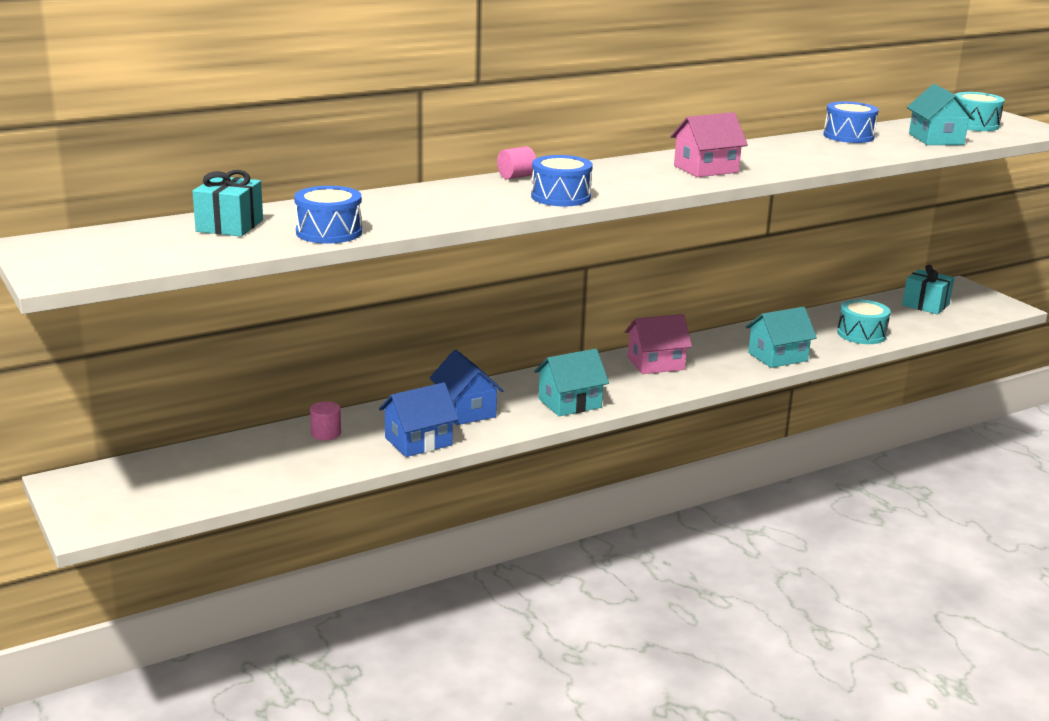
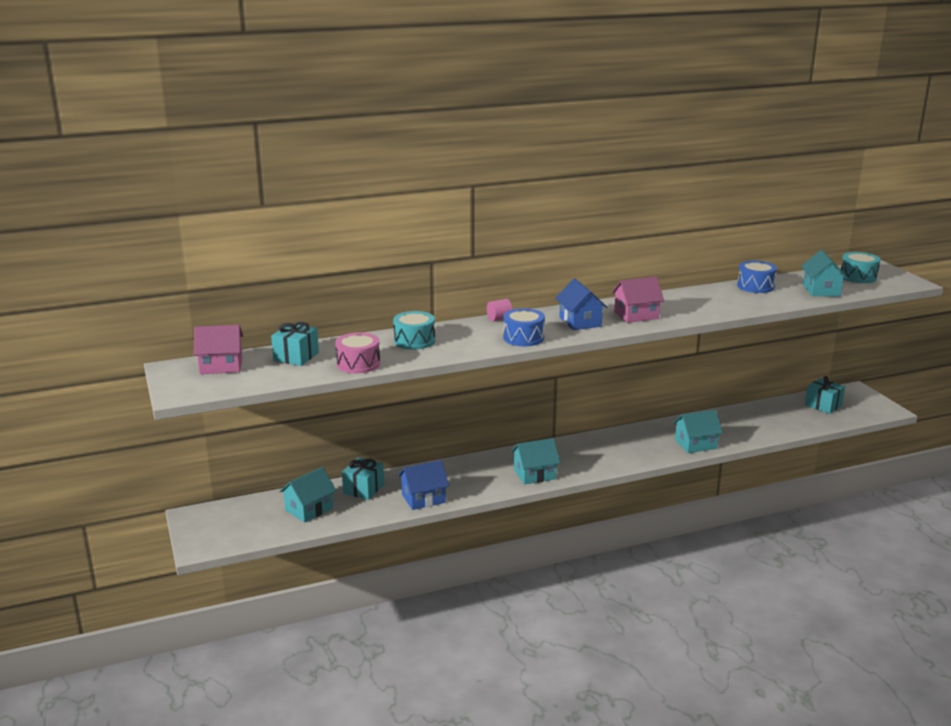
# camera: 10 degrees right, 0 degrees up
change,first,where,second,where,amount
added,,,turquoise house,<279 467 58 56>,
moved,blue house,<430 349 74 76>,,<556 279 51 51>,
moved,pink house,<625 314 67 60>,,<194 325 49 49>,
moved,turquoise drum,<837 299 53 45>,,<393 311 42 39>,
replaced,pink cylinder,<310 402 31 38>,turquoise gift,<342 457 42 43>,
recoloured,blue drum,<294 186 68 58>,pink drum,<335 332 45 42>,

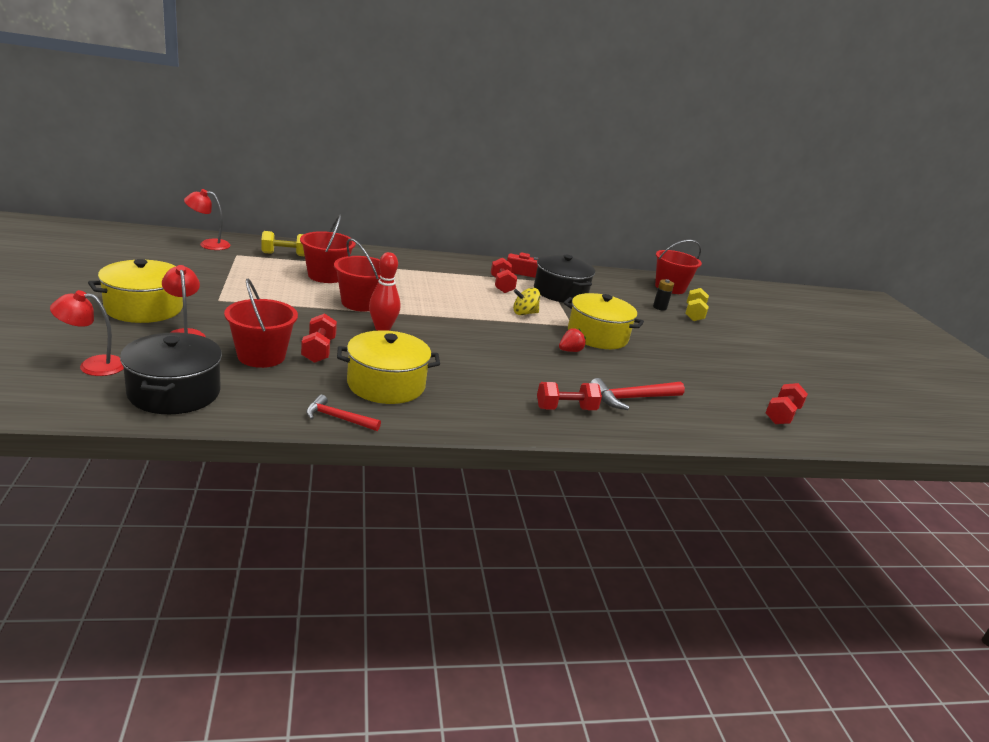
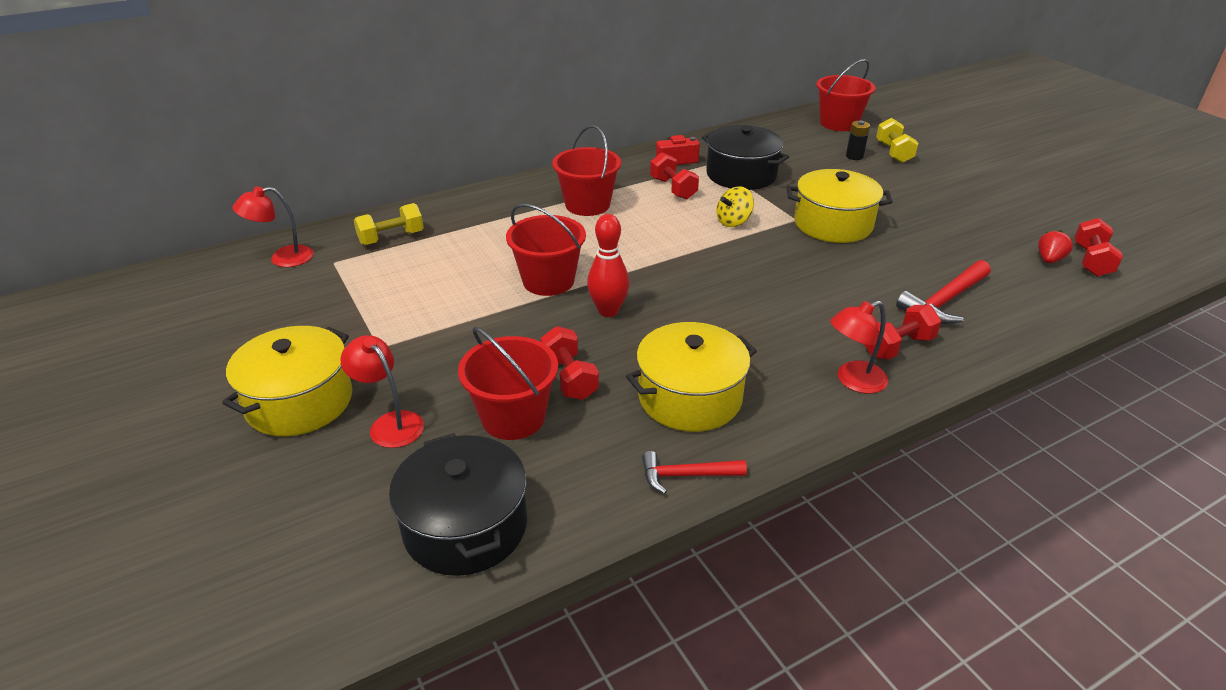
# camera: 15 degrees left, 10 degrees up
change,first,where,second,where,amount
moved,red lamp,<50 290 74 86>,,<830 301 58 93>,
moved,red bucket,<300 215 56 68>,,<552 125 69 91>,
moved,red strawberry,<559 328 27 24>,,<1038 230 35 33>,

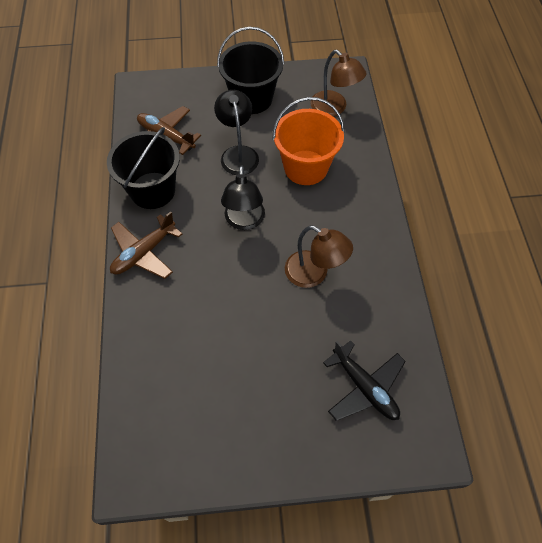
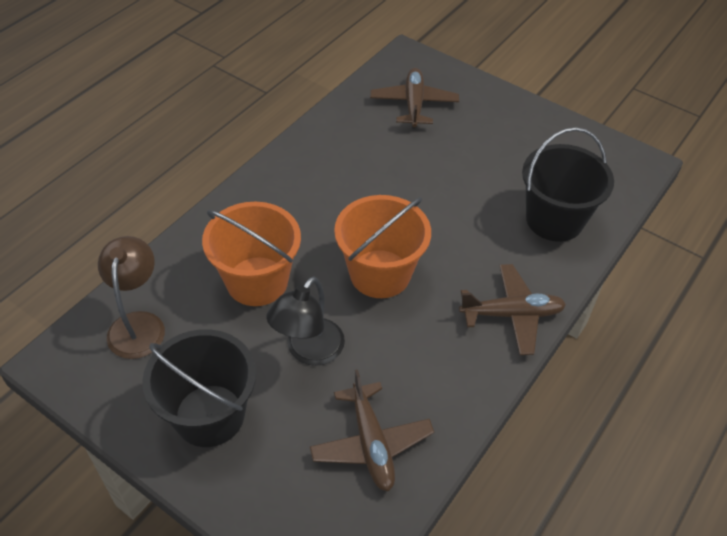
# camera: 140 degrees left, 10 degrees down
change,first,where,second,where,amount
removed,brown lamp,<285 225 68 63>,,,
moved,black bucket,<107 127 73 82>,,<522 127 92 115>,
replaced,black lamp,<221 165 44 65>,orange bucket,<334 195 97 103>,
recoloured,black plane,<323 340 83 81>,brown plane,<370 68 89 61>,

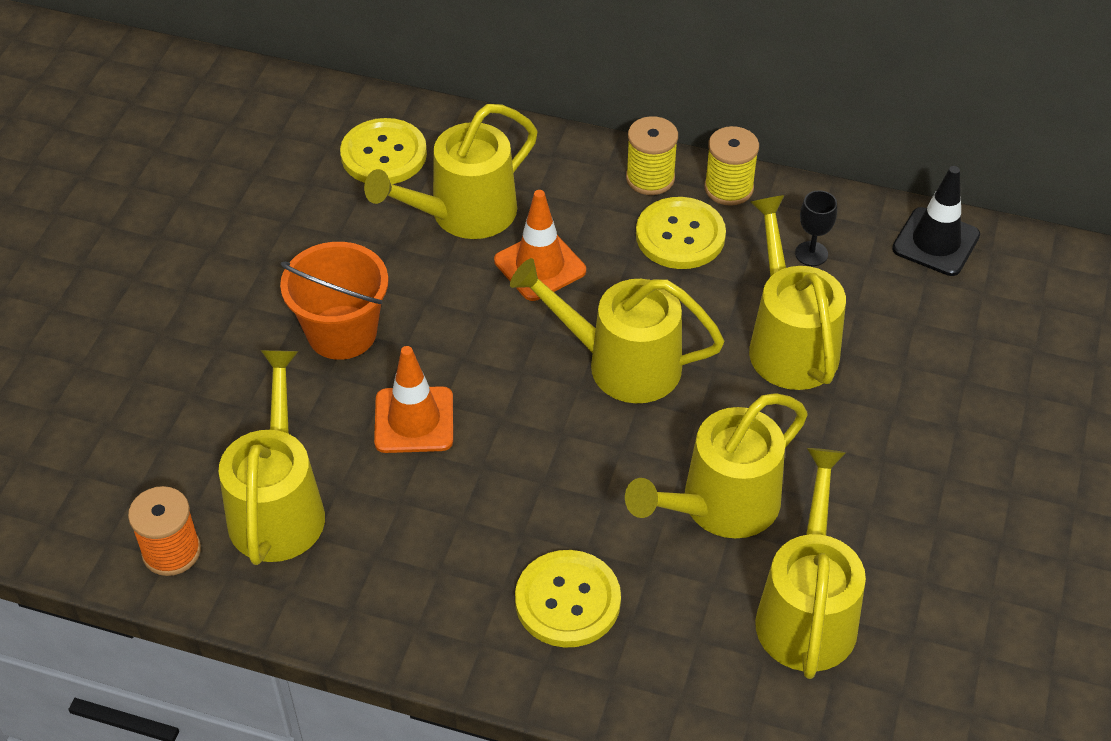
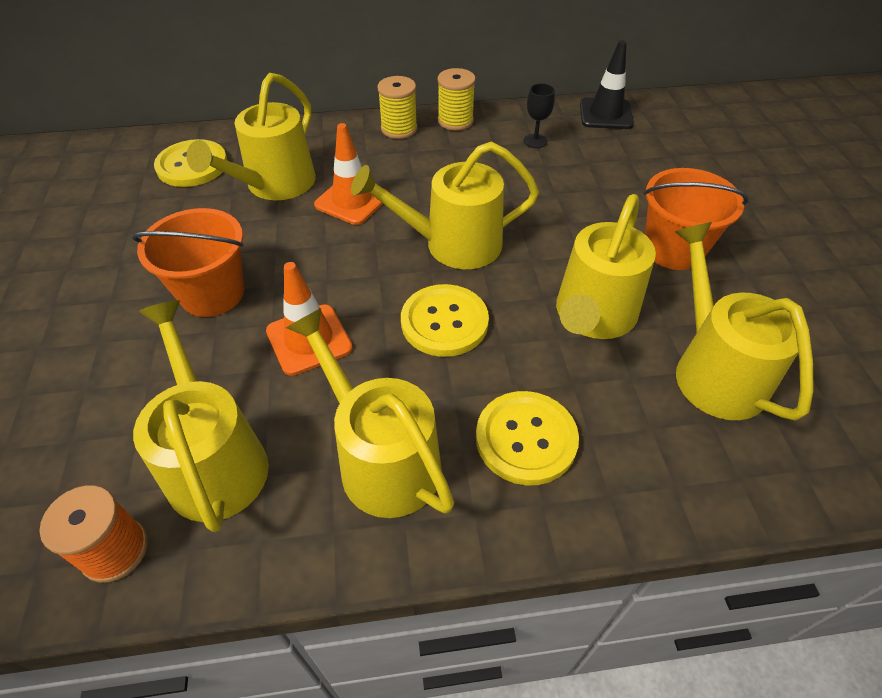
# camera: 25 degrees left, 0 degrees up
change,first,where,second,where,amount
added,,,orange bucket,<644 168 105 102>,
moved,yellow button,<636 197 90 72>,,<401 284 88 73>,
moved,yellow watering can,<749 195 97 195>,,<286 308 168 210>,

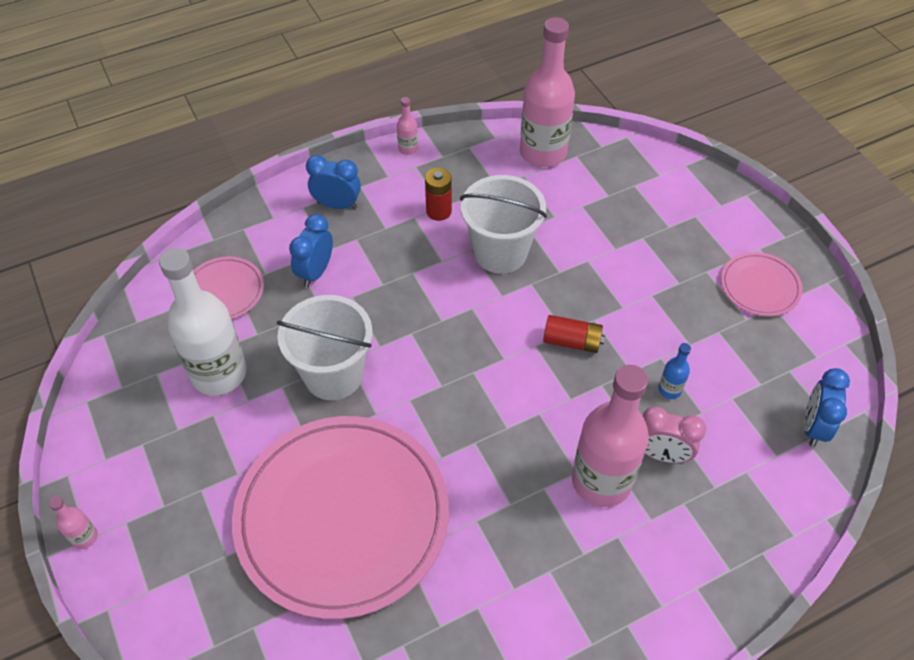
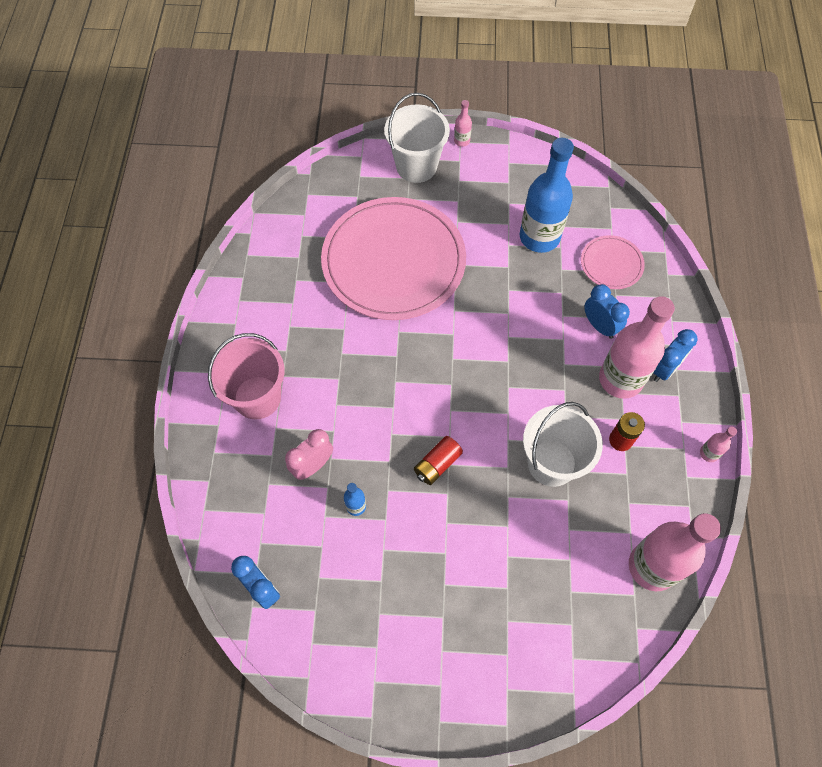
# camera: 120 degrees right, 10 degrees up
change,first,where,second,where,amount
removed,pink plate,<721 252 82 64>,,,
added,,,pink bucket,<208 333 77 86>,
moved,white bucket,<277 295 96 105>,,<384 93 66 90>,
moved,pink bottle,<572 365 77 142>,,<599 296 76 103>,
recoloured,white bottle,<159 248 88 148>,blue bottle,<519 138 55 115>,

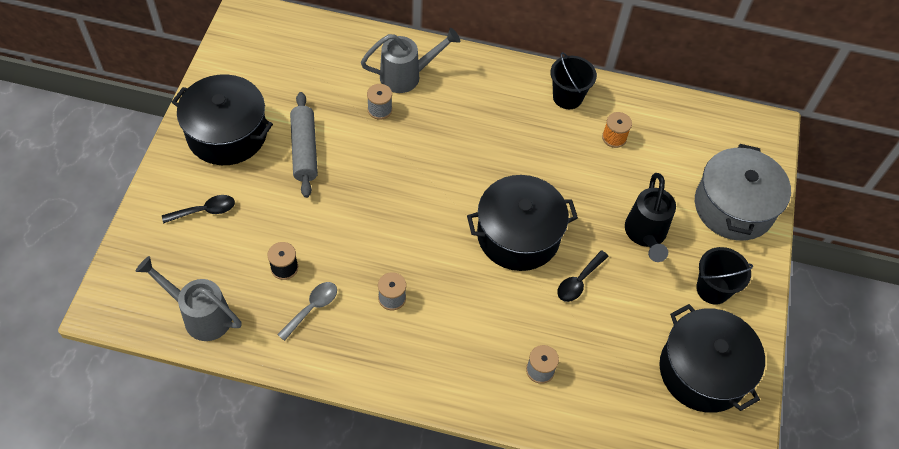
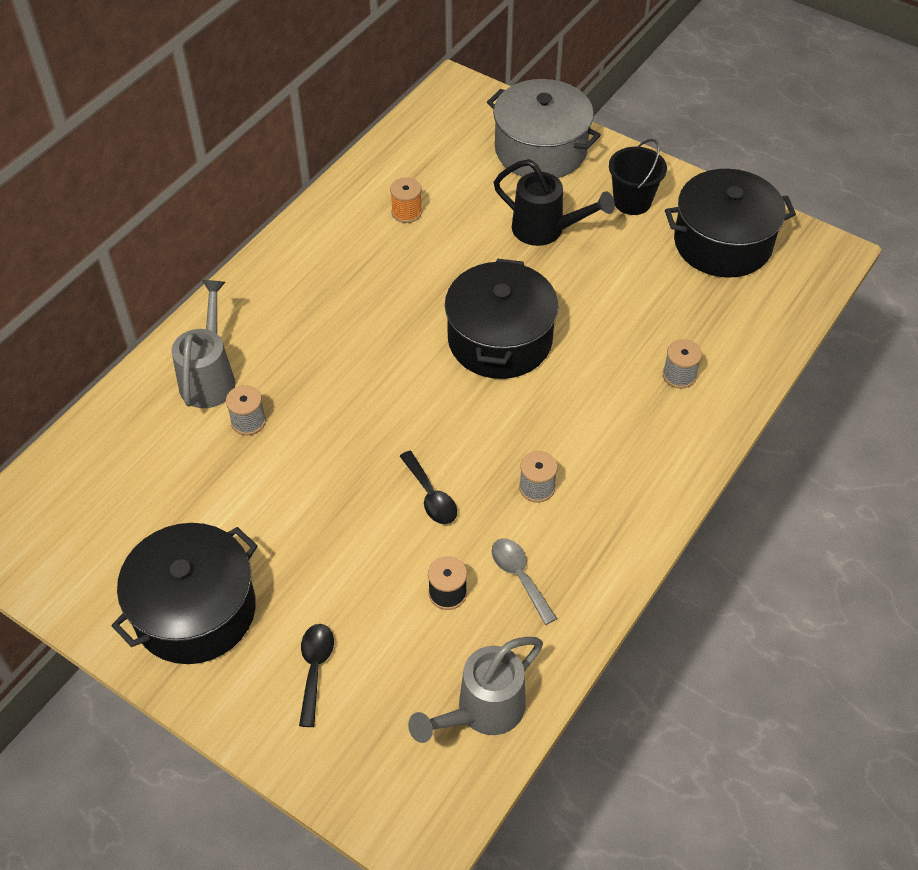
# camera: 65 degrees left, 5 degrees down
change,first,where,second,where,amount
removed,grey rolling pin,<290 92 28 106>,,,
removed,black bucket,<550 52 47 57>,,,
moved,black spoon,<557 250 52 52>,,<400 451 57 73>,

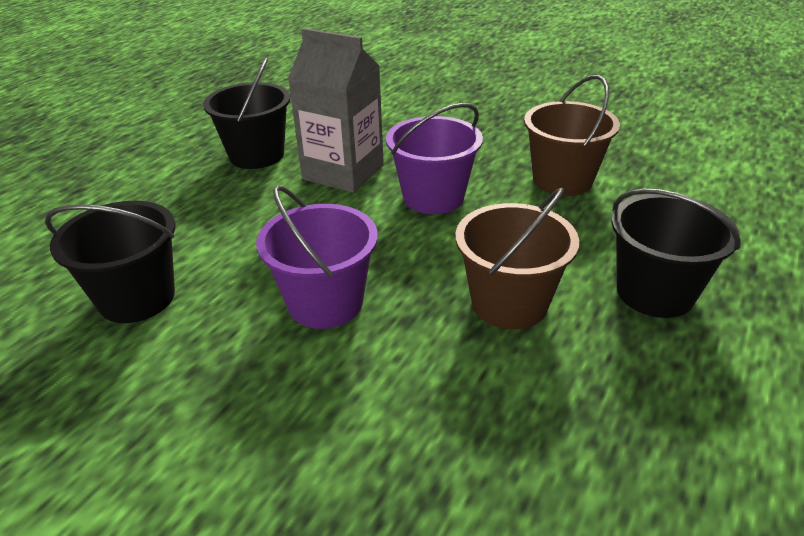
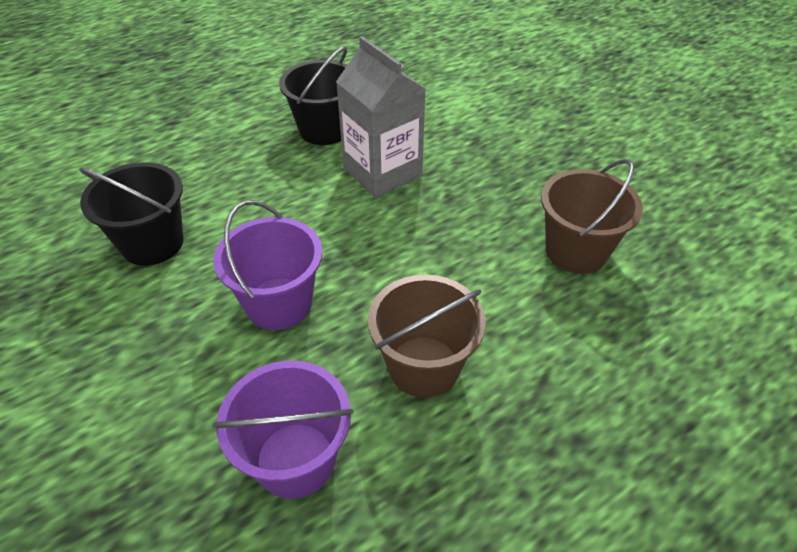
# camera: 25 degrees right, 10 degrees up
change,first,where,second,where,amount
removed,black bucket,<611 189 129 129>,,,
moved,purple bucket,<386 103 97 111>,,<213 361 140 138>,

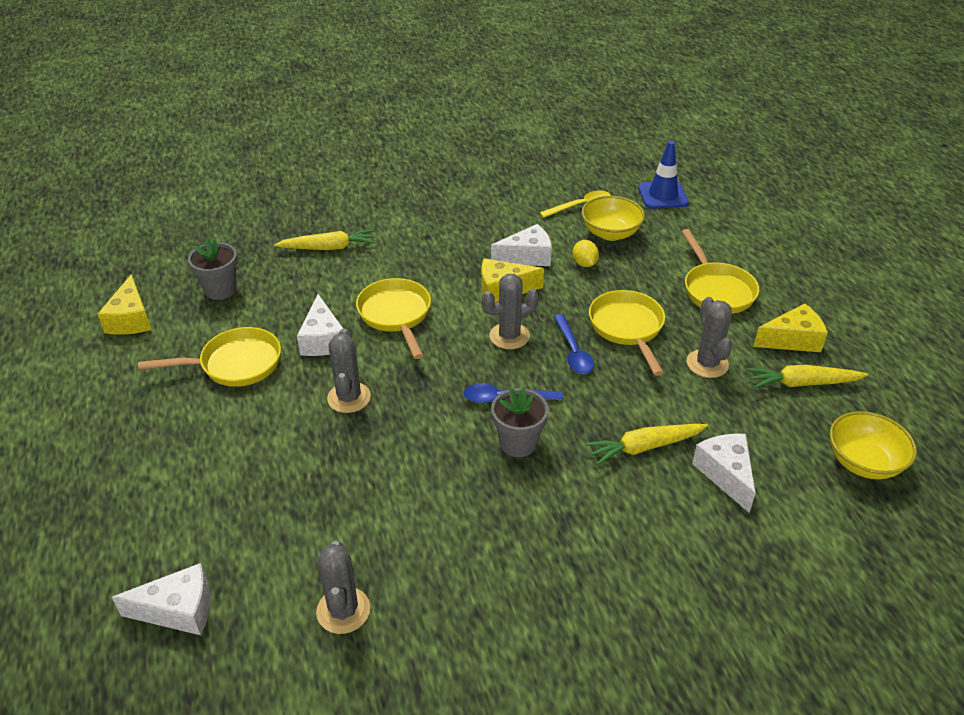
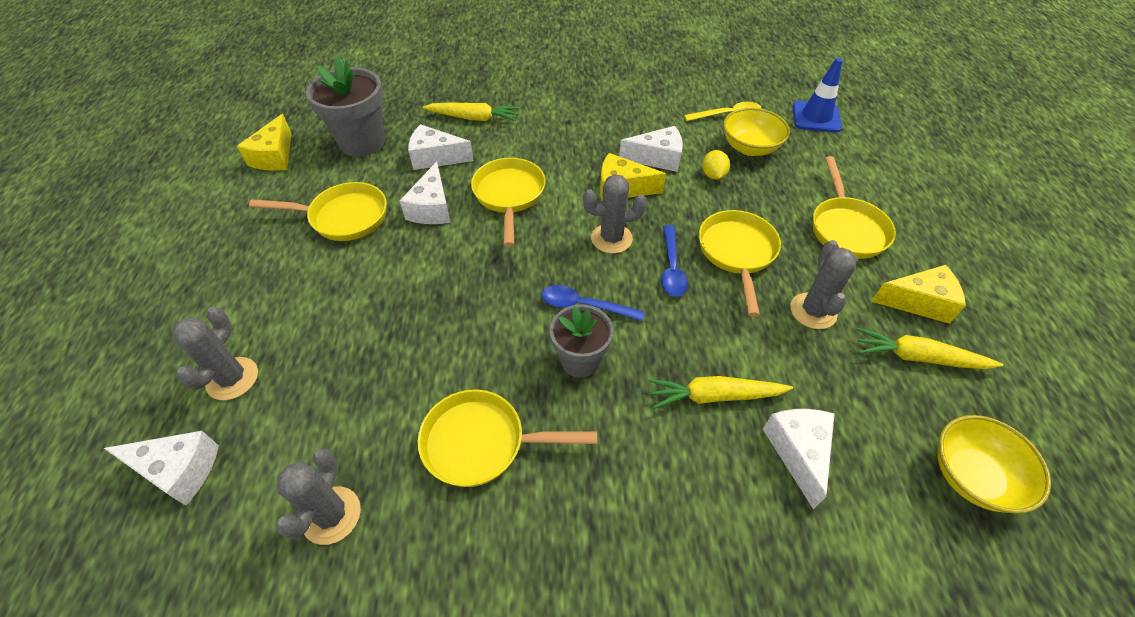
# camera: 15 degrees right, 10 degrees up
change,first,where,second,where,amount
added,,,white cheese,<408 124 66 46>,
added,,,yellow pan,<418 389 179 98>,
moved,grey cactus,<327 329 44 84>,,<172 307 86 93>,
resized,grey flower pot,<188 238 50 62>,,<306 56 79 101>,x1.54

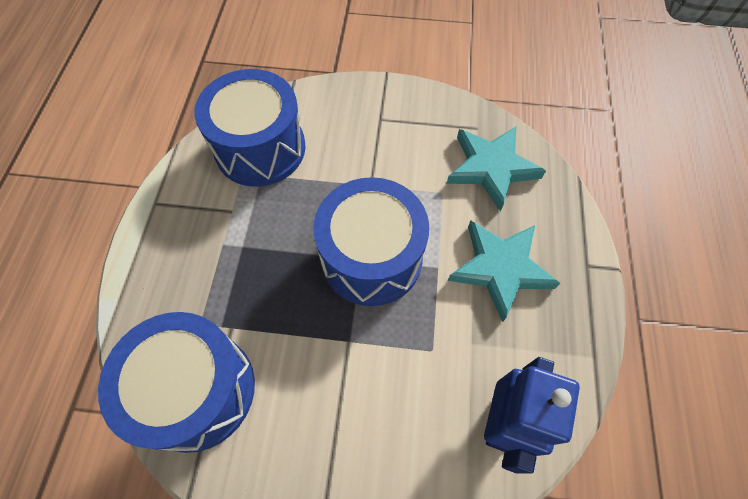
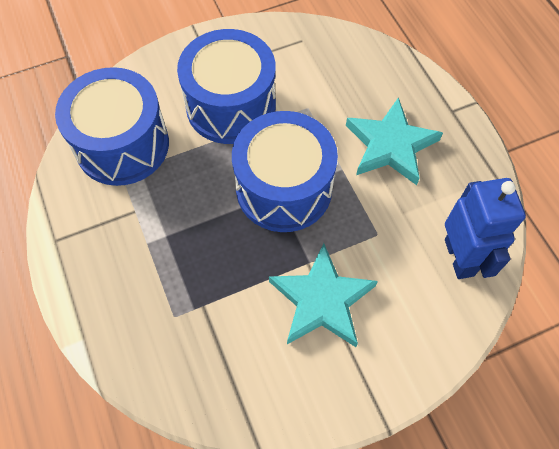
# camera: 30 degrees left, 0 degrees up
change,first,where,second,where,amount
moved,blue drum,<98 312 157 141>,,<177 29 99 115>,
moved,turquoise star,<447 126 99 85>,,<269 243 109 104>,

